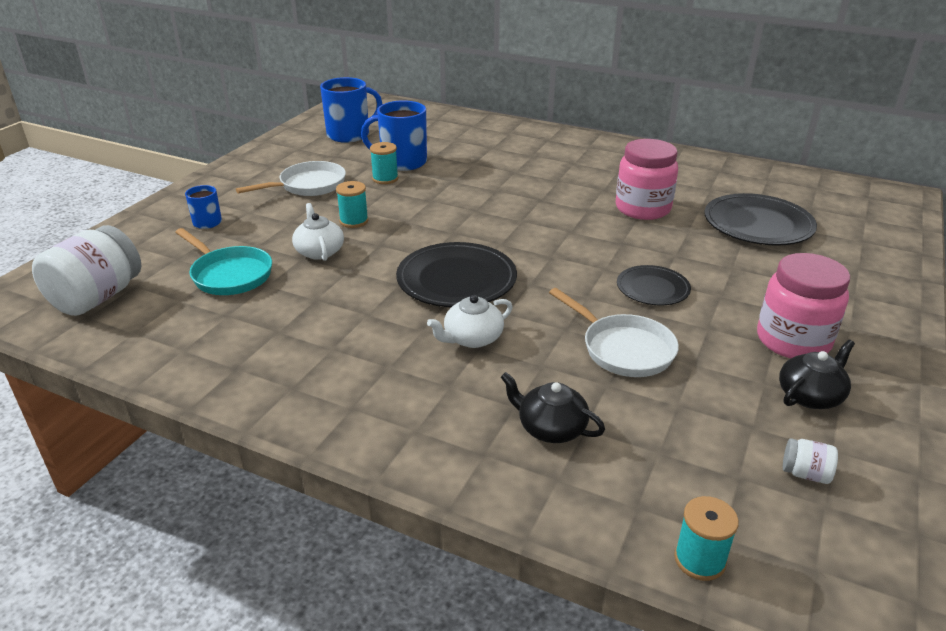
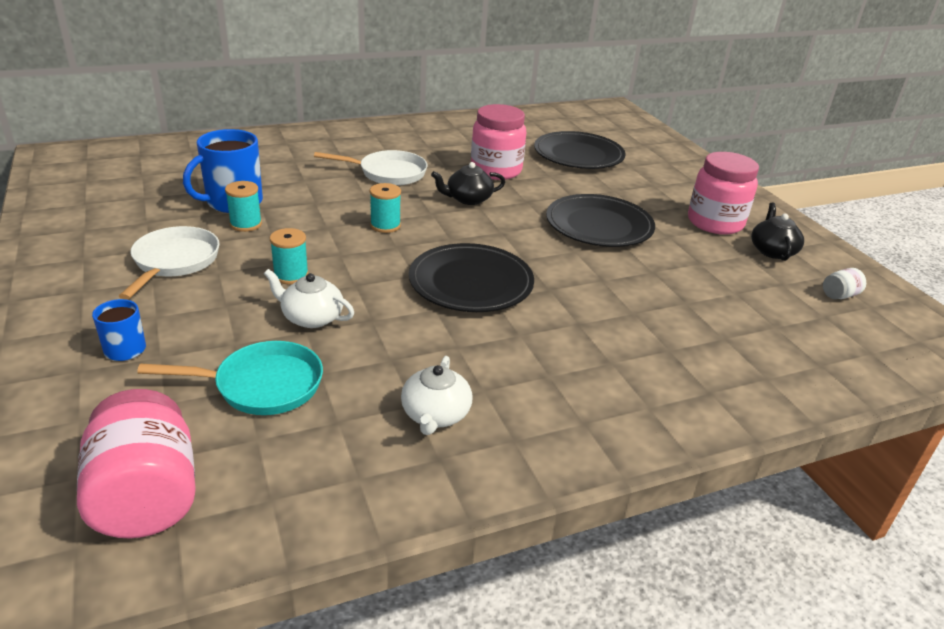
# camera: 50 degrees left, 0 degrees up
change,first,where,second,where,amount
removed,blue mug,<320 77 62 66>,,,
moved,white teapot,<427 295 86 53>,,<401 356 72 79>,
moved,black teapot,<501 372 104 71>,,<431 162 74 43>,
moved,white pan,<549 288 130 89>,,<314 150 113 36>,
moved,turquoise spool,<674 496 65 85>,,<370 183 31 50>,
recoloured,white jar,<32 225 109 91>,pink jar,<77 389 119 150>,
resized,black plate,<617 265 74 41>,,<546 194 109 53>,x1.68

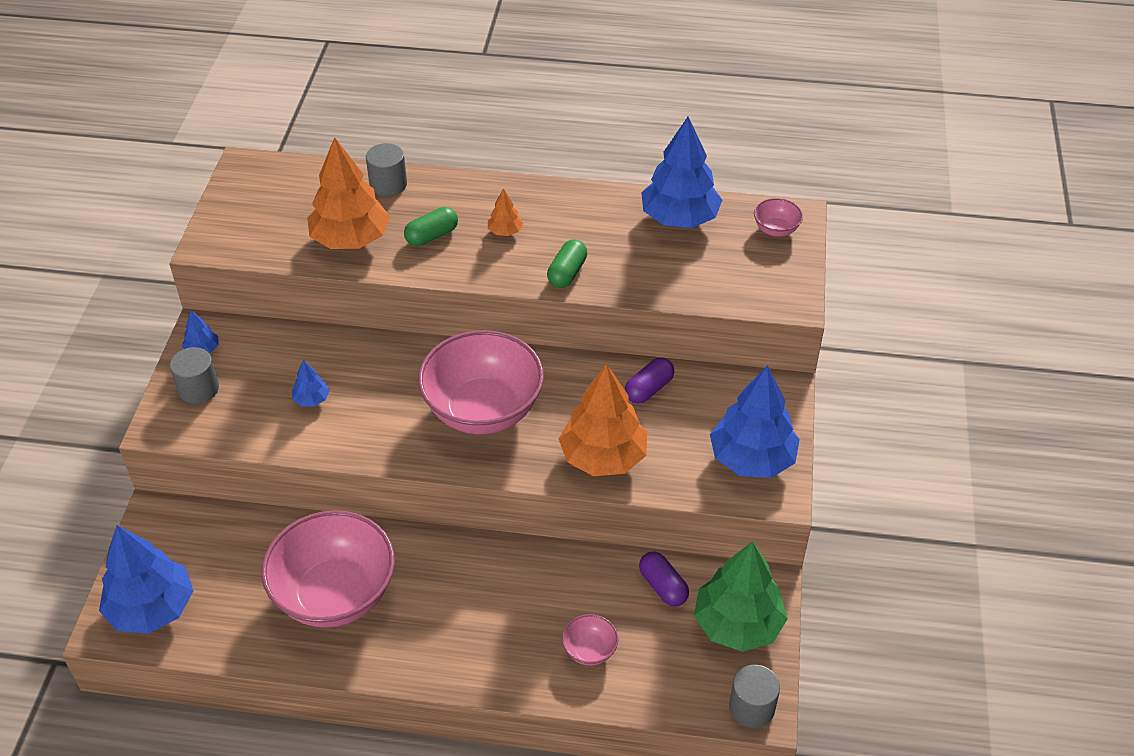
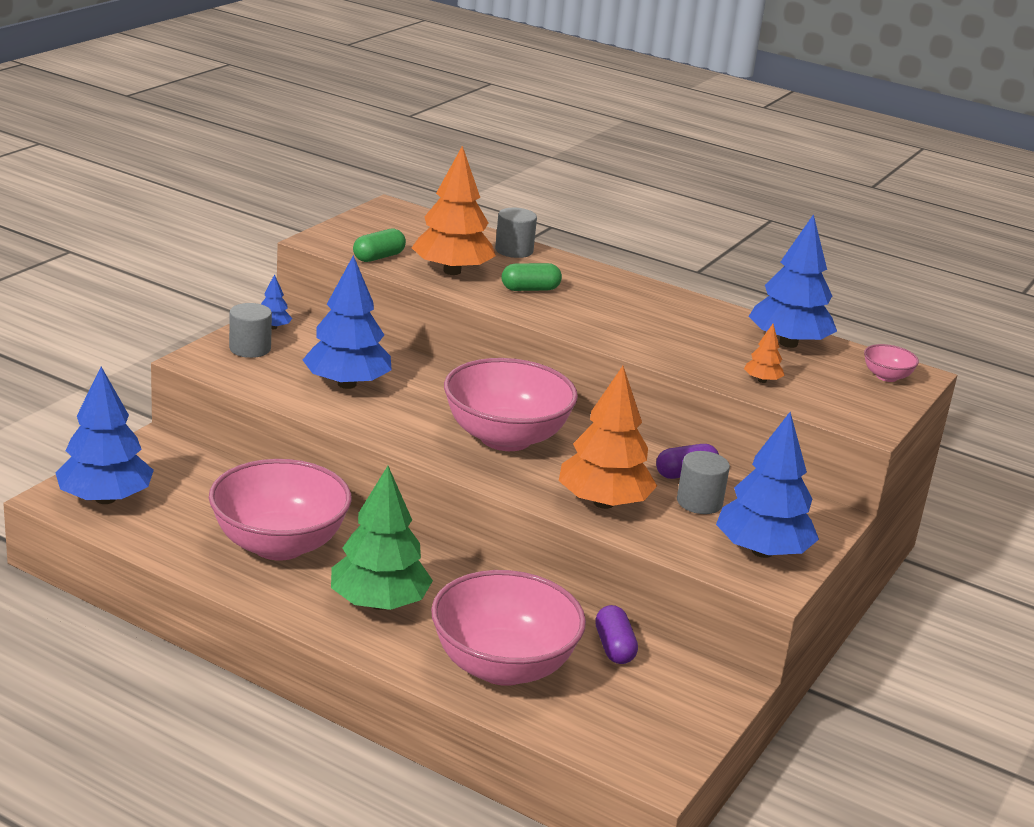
# camera: 20 degrees right, 20 degrees down
change,first,where,second,where,amount
moved,orange tree,<488 189 35 47>,,<744 324 41 59>,
moved,green capsule,<547 239 40 49>,,<353 228 53 34>,
moved,green tree,<694 541 94 111>,,<331 466 102 144>,
moved,grey cylinder,<729 665 51 63>,,<677 451 53 63>,
resized,blue tree,<292 360 38 46>,,<303 255 89 134>,x2.27
resized,pink bowl,<562 614 56 52>,,<431 570 155 116>,x2.38

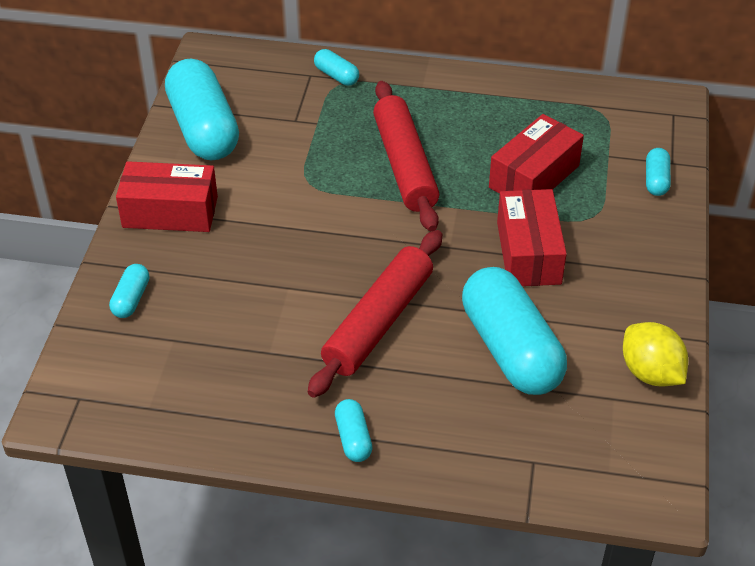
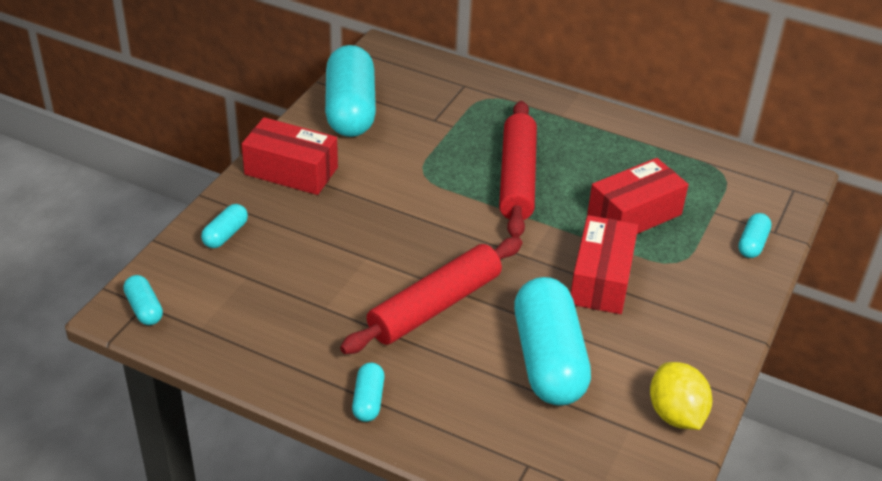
# camera: 15 degrees right, 5 degrees down
change,first,where,second,where,amount
moved,turquoise capsule,<314 49 45 37>,,<123 275 40 50>,

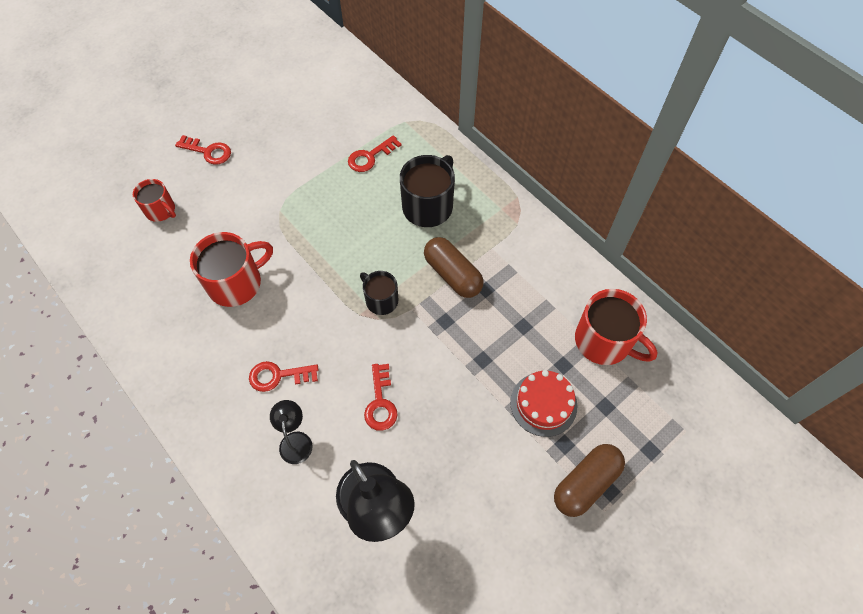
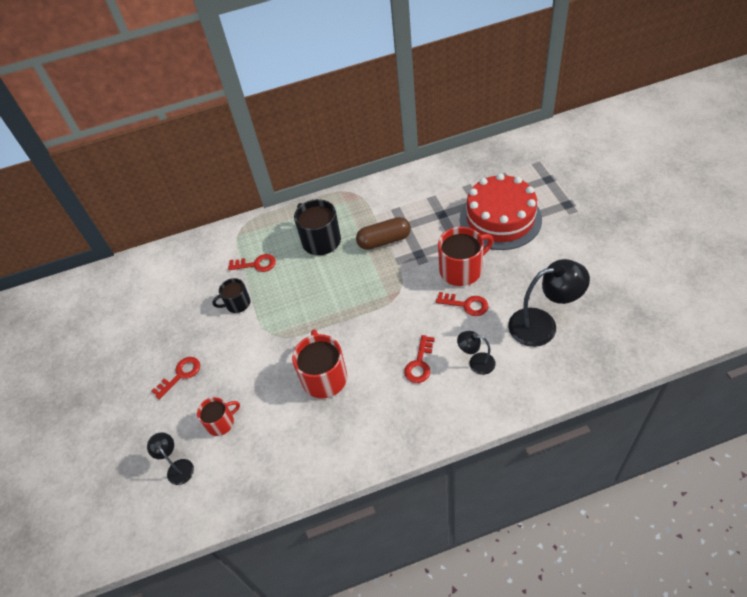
# camera: 60 degrees left, 10 degrees down
change,first,where,second,where,amount
removed,brown capsule,<554 444 71 73>,,,
added,,,black lamp,<147 432 47 53>,
moved,black mug,<360 271 38 44>,,<212 278 38 35>,
moved,red mug,<575 289 83 76>,,<438 227 55 59>,
turned,red key,<348 135 54 37>,,<228 254 48 18>,75 degrees counterclockwise
resized,red cake,<510 370 67 67>,,<460 173 82 77>,x1.78

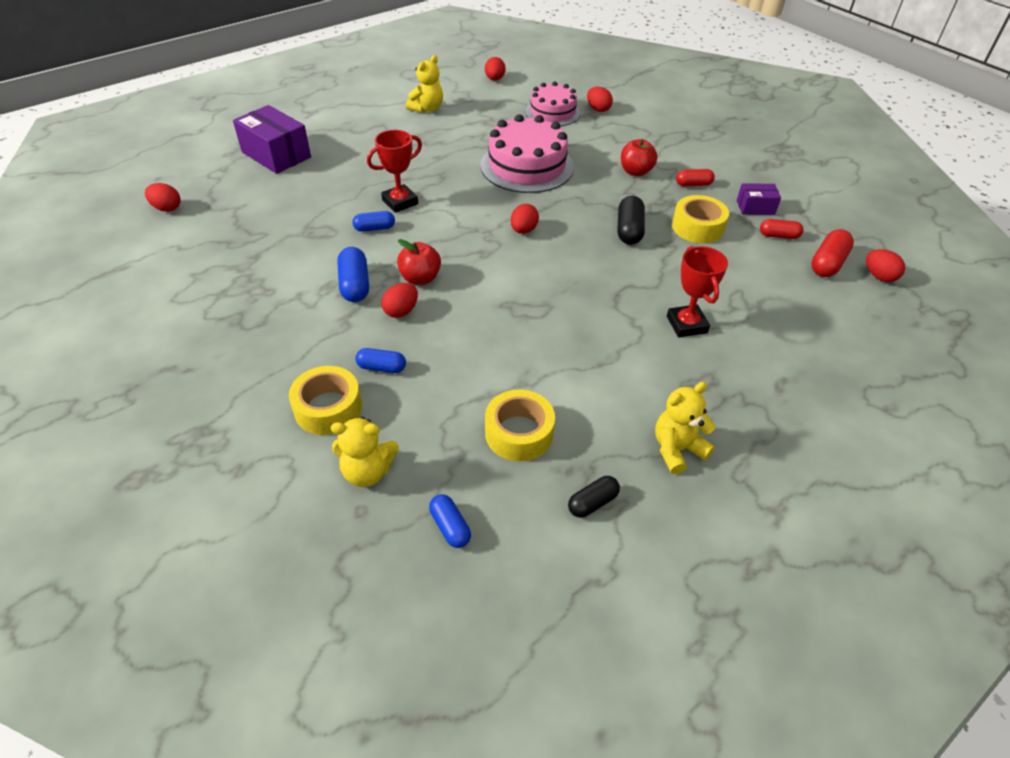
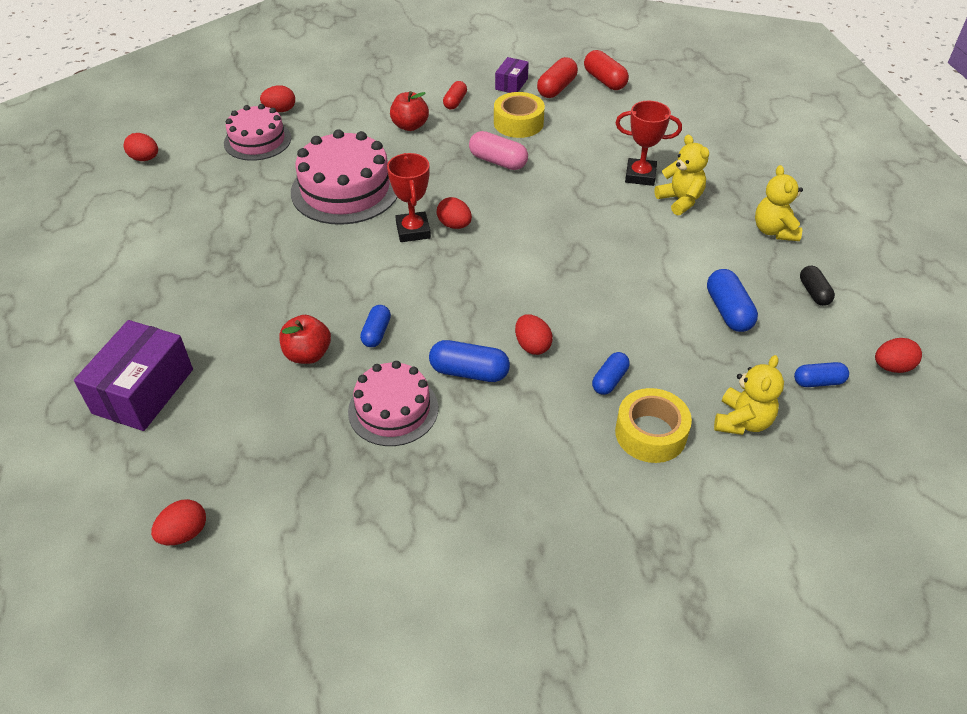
# camera: 65 degrees left, 0 degrees up
change,first,where,second,where,amount
added,,,pink cake,<348 361 90 85>,
moved,red trophy,<367 130 55 83>,,<387 153 44 89>,
moved,red apple,<397 239 44 46>,,<279 315 52 49>,
moved,yellow teddy bear,<406 55 37 58>,,<654 135 55 80>,
moved,red egg,<866 249 39 33>,,<875 338 47 35>,
replaced,yellow tape,<485 390 70 71>,blue capsule,<707 269 51 63>,
recoloured,black capsule,<618 196 27 49>,pink capsule,<469 131 59 39>,
turned,purple box,<233 105 78 69>,,<74 320 119 111>,45 degrees counterclockwise
resized,red capsule,<760 219 44 20>,,<537 57 41 41>,x1.52

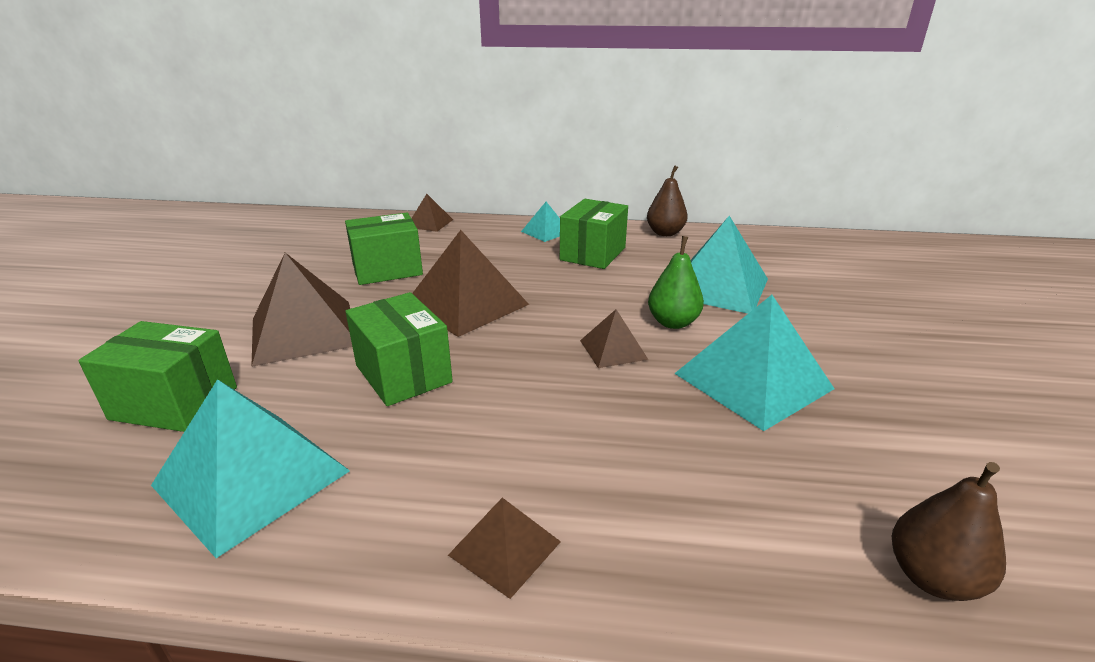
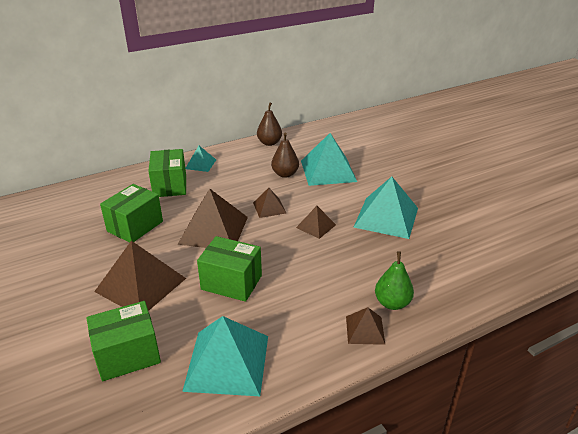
# camera: 35 degrees left, 5 degrees up
change,first,where,second,where,amount
moved,brown pyramid,<411 194 42 38>,,<253 188 33 30>,
moved,green box,<560 199 68 70>,,<149 149 37 48>,
moved,green pear,<648 236 56 93>,,<375 251 39 59>,
moved,brown pear,<892 462 114 139>,,<271 133 28 45>,

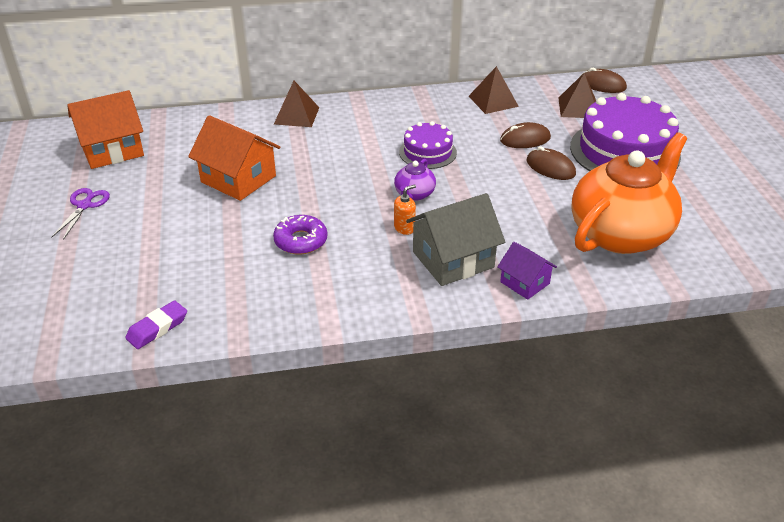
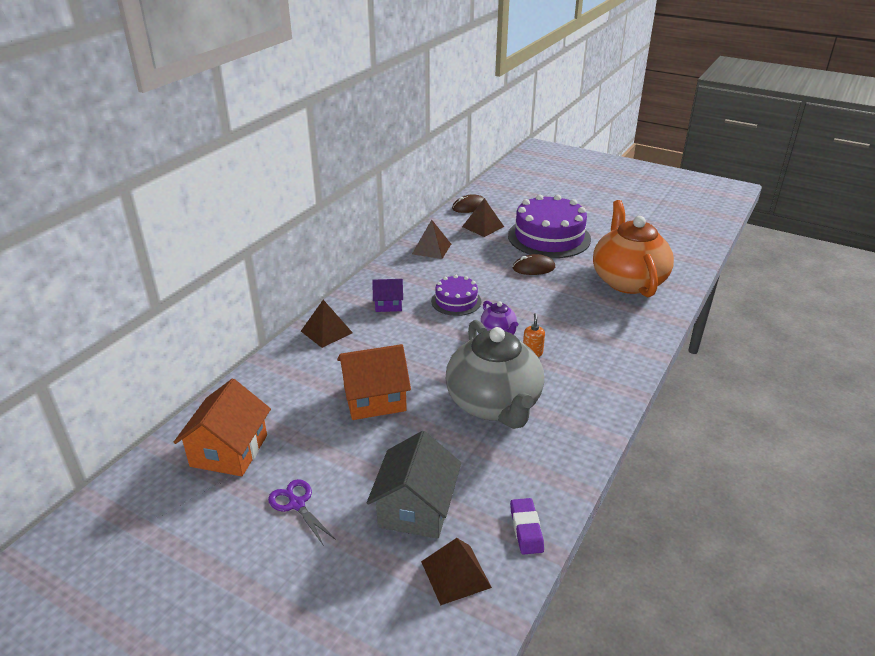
# camera: 50 degrees left, 5 degrees down
change,first,where,second,where,amount
removed,brown mouse,<500 122 51 26>,,,
added,,,brown pyramid,<421 538 71 67>,
moved,grey house,<406 193 99 93>,,<367 431 94 108>,
moved,purple house,<497 242 60 58>,,<372 279 31 33>,
replaced,purple donut,<273 215 55 40>,grey teapot,<446 320 98 109>,

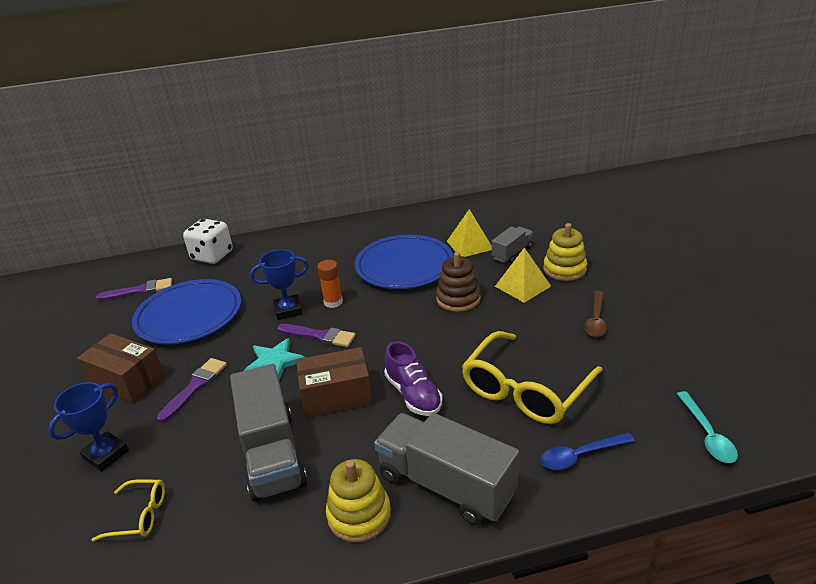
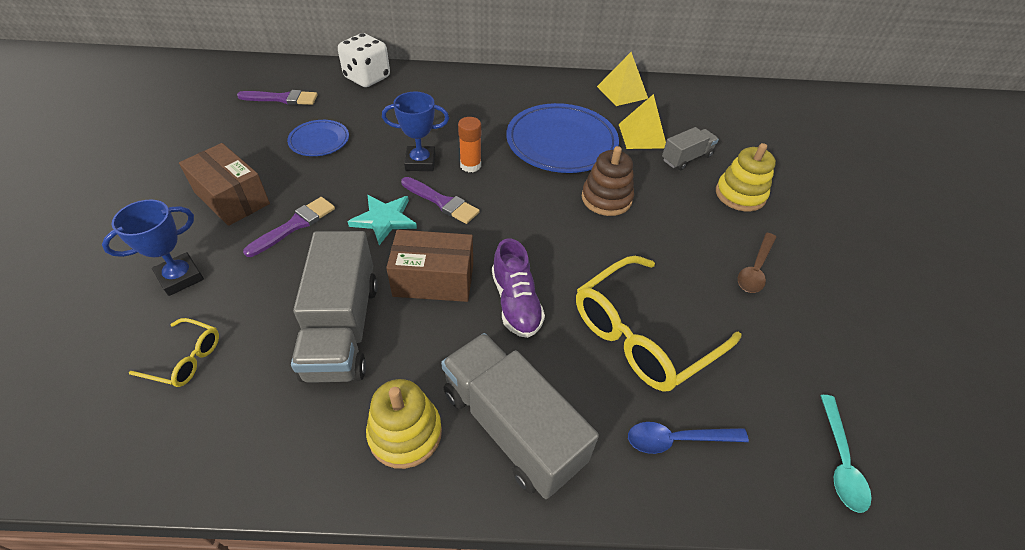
# camera: 10 degrees right, 15 degrees up
change,first,where,second,where,amount
moved,yellow pyramid,<495 247 56 56>,,<597 52 51 54>,
resized,blue plate,<132 279 109 65>,,<287 120 62 36>,x0.52

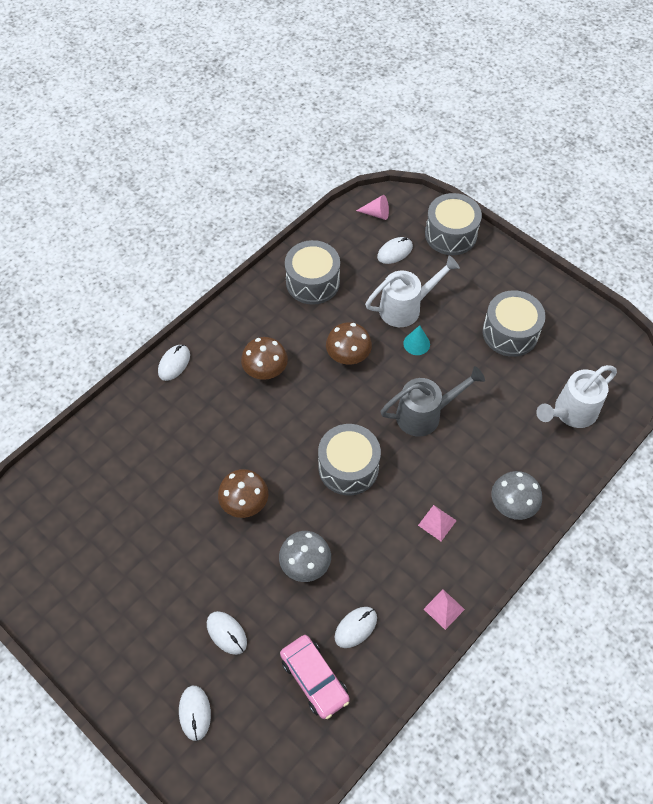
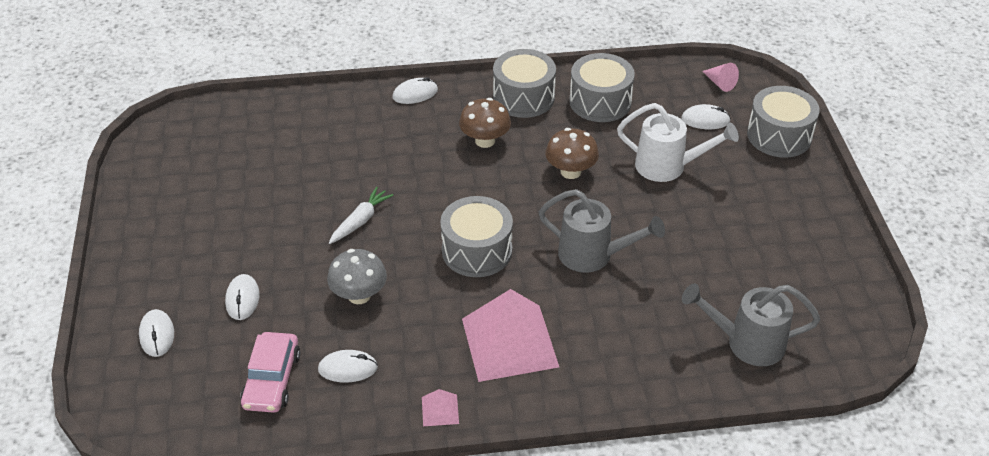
# camera: 40 degrees right, 15 degrees down
change,first,where,second,where,amount
removed,turquoise cone,<403 325 27 30>,,,
removed,grey mushroom,<491 471 51 49>,,,
moved,grey drum,<482 290 64 67>,,<493 49 63 69>,
replaced,brown mushroom,<218 469 50 49>,white carrot,<329 187 64 57>,
recoloured,white watering can,<536 365 81 63>,grey watering can,<682 283 138 83>,
turned,white mouse,<179 686 32 55>,,<139 309 35 48>,45 degrees counterclockwise
resized,pink pyramid,<418 505 39 36>,,<462 289 97 93>,x2.40

